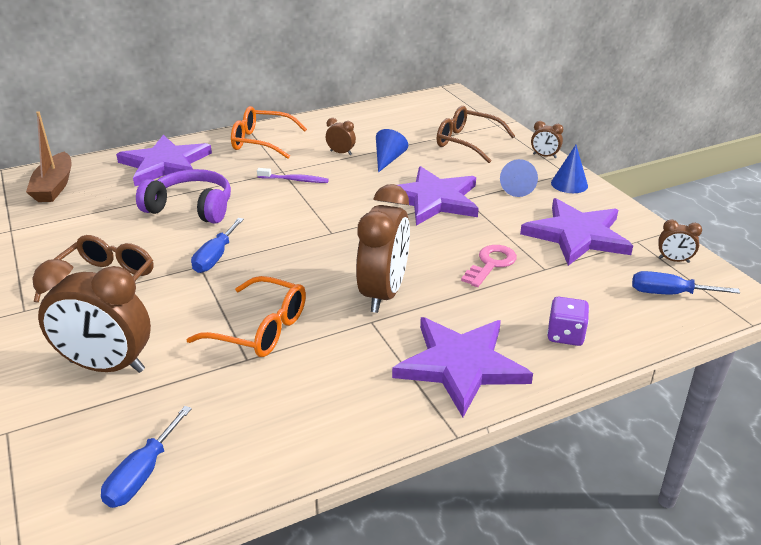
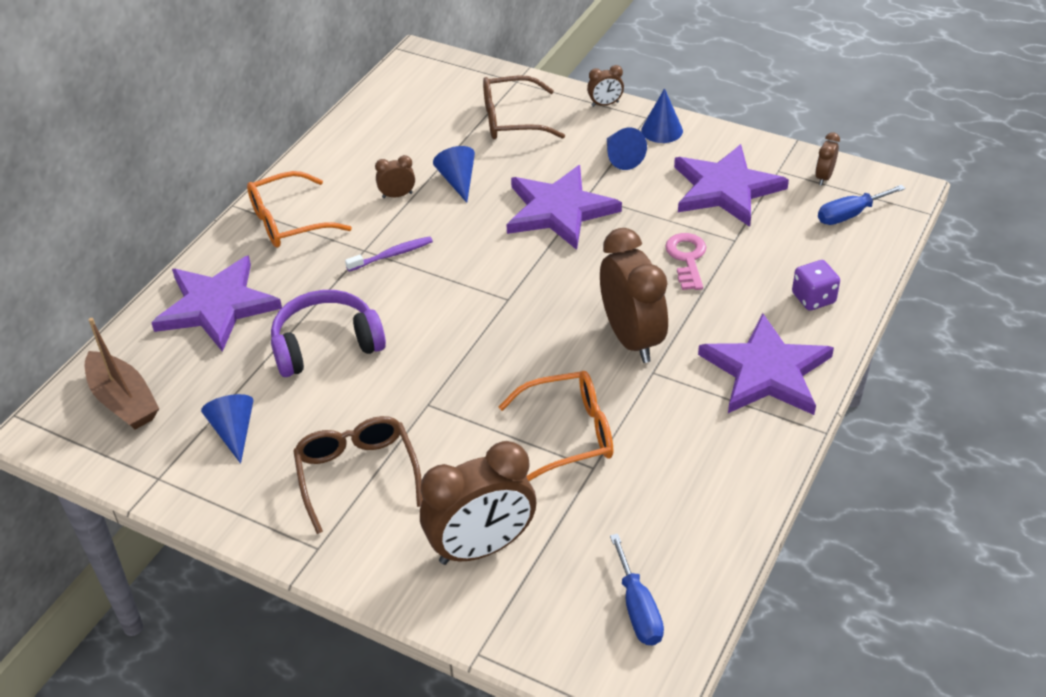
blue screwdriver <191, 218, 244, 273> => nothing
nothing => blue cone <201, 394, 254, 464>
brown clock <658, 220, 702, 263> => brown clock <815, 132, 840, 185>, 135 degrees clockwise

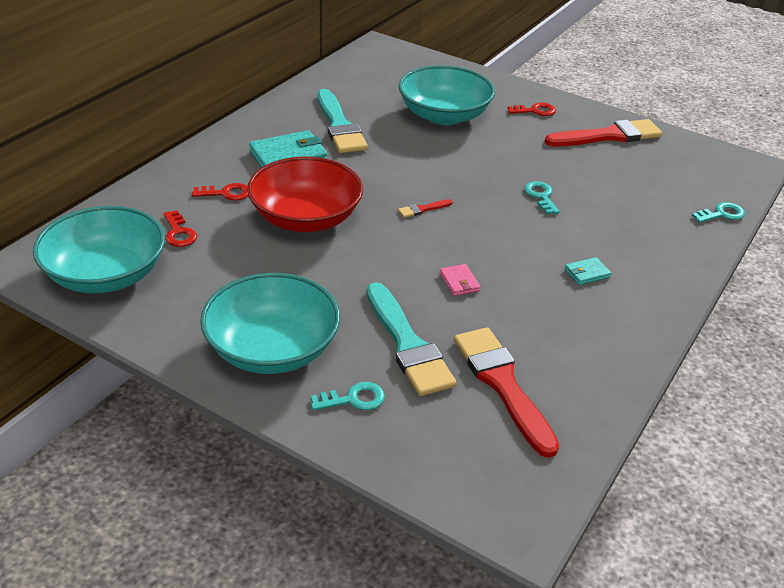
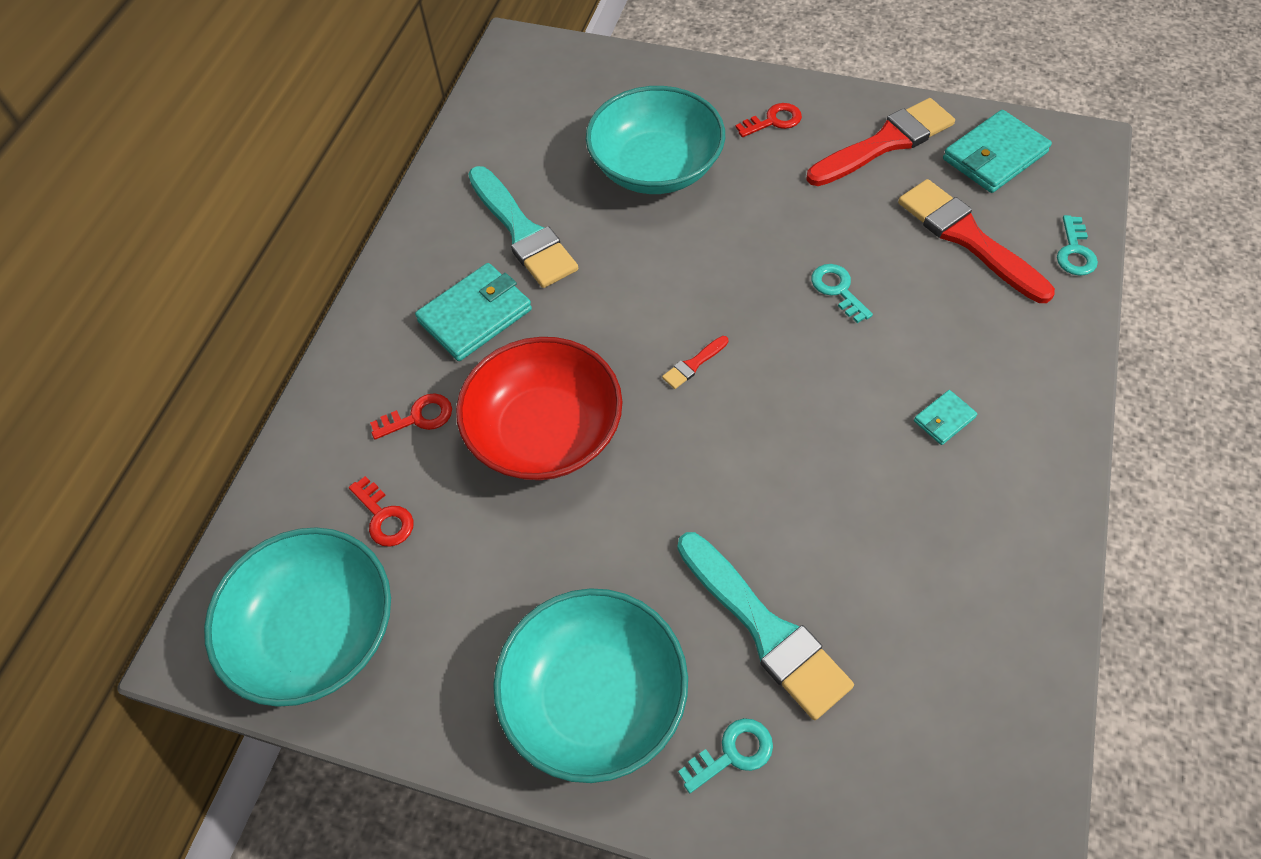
pink wallet <440, 264, 480, 296> => nothing
nothing => turquoise wallet <943, 110, 1052, 193>
red brush <454, 327, 559, 458> => red brush <898, 179, 1055, 303>, move
turquoise key <692, 202, 745, 223> => turquoise key <1057, 215, 1098, 276>, 135 degrees clockwise

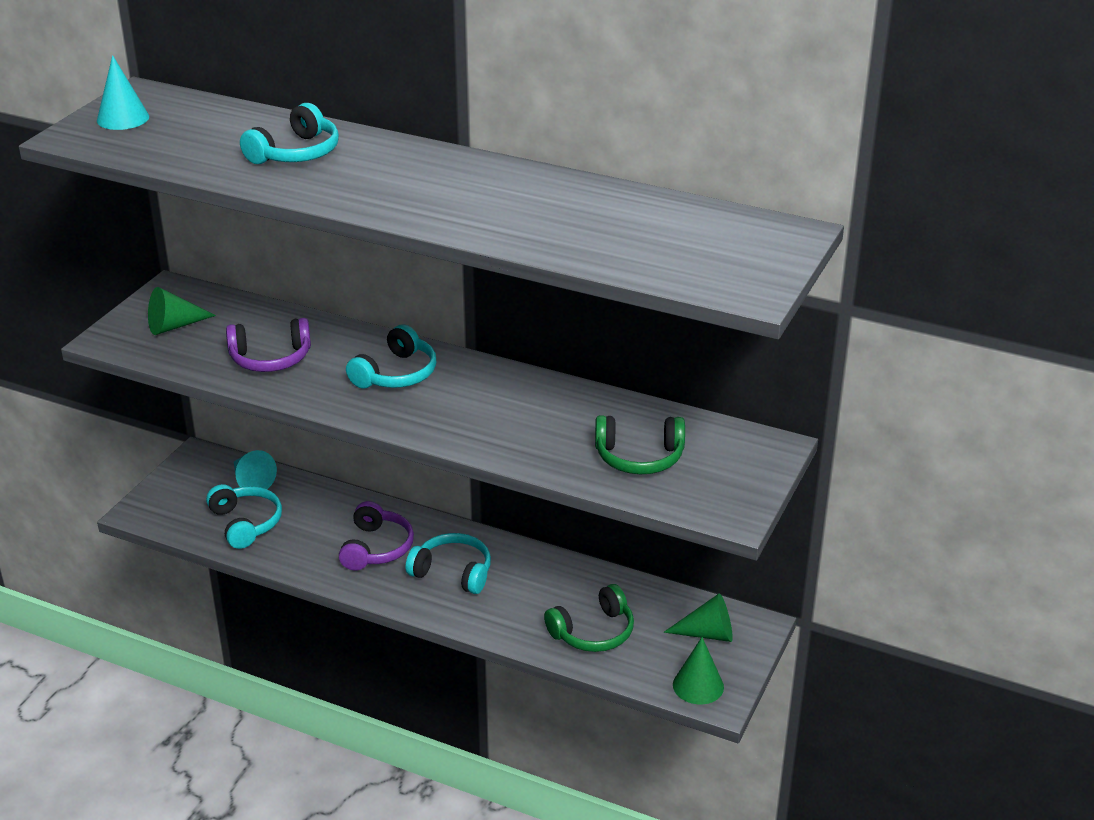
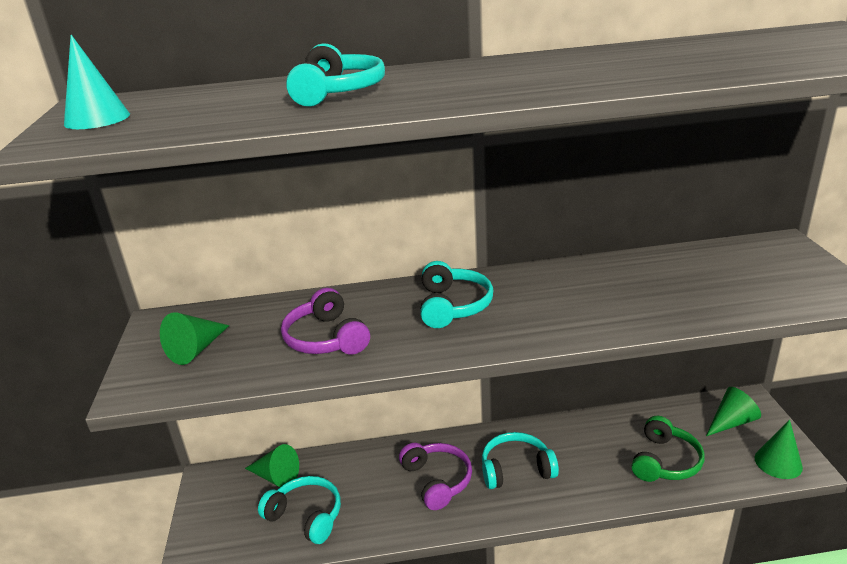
green headphones <595, 415, 685, 475> => nothing
turquoise cone <234, 450, 277, 489> => green cone <245, 444, 299, 487>
purple headphones <226, 318, 311, 372> => purple headphones <281, 288, 370, 355>, 105 degrees clockwise

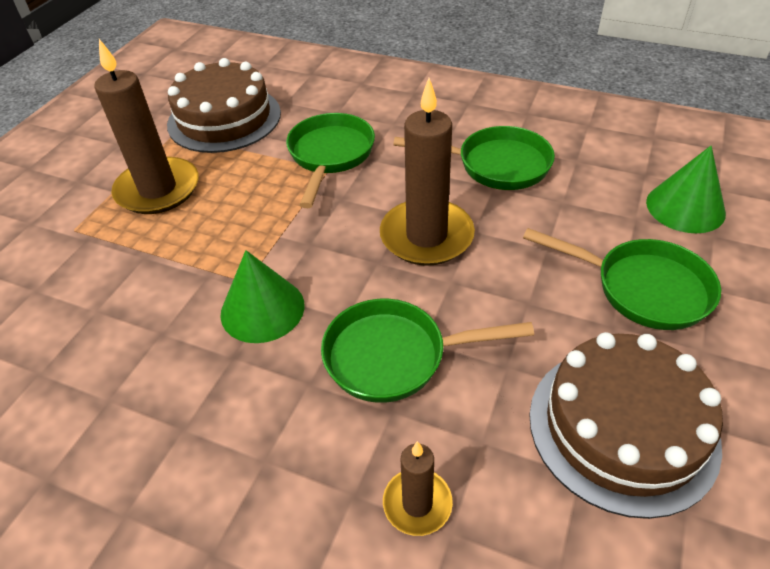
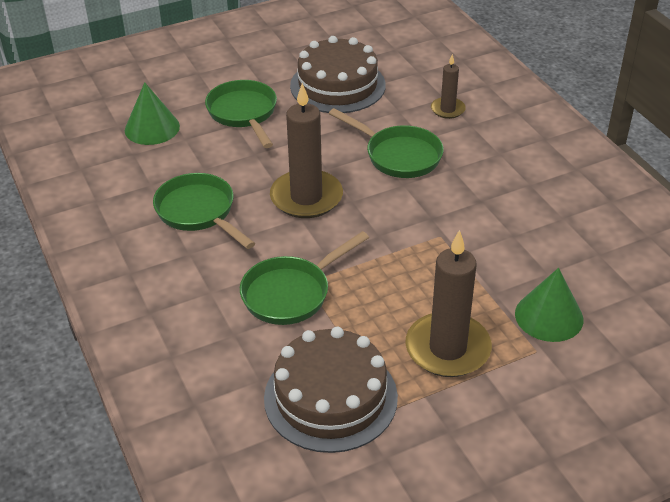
green cone <220, 250, 305, 343> => green cone <515, 268, 583, 342>, move

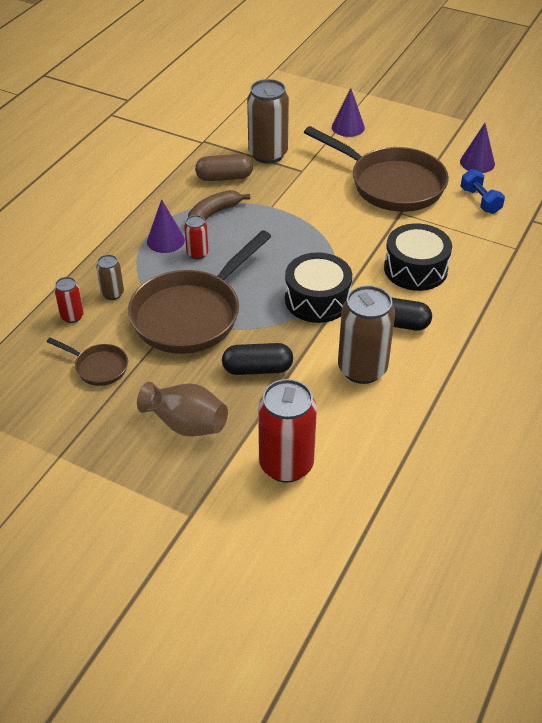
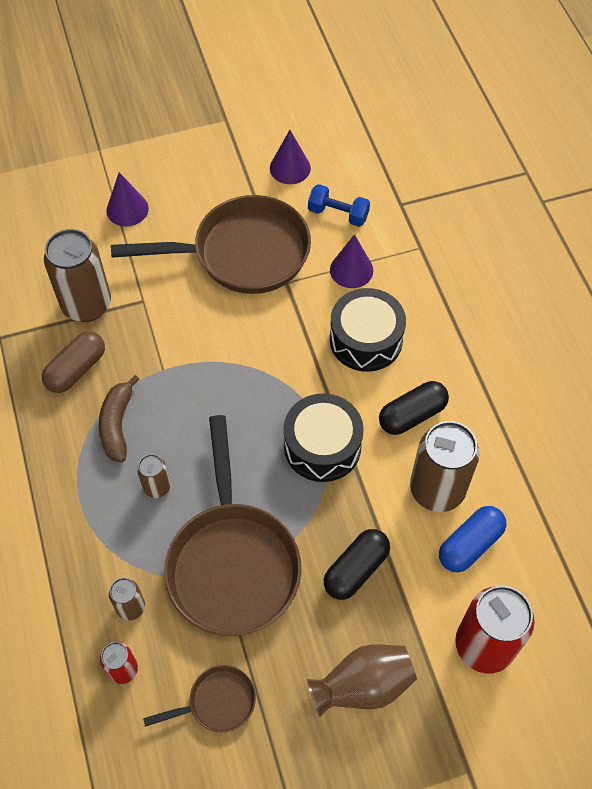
nothing => blue capsule <439, 506, 507, 572>
purple cone <147, 199, 185, 253> => purple cone <330, 234, 373, 288>, move
red can <184, 215, 208, 259> => brown can <137, 454, 171, 498>

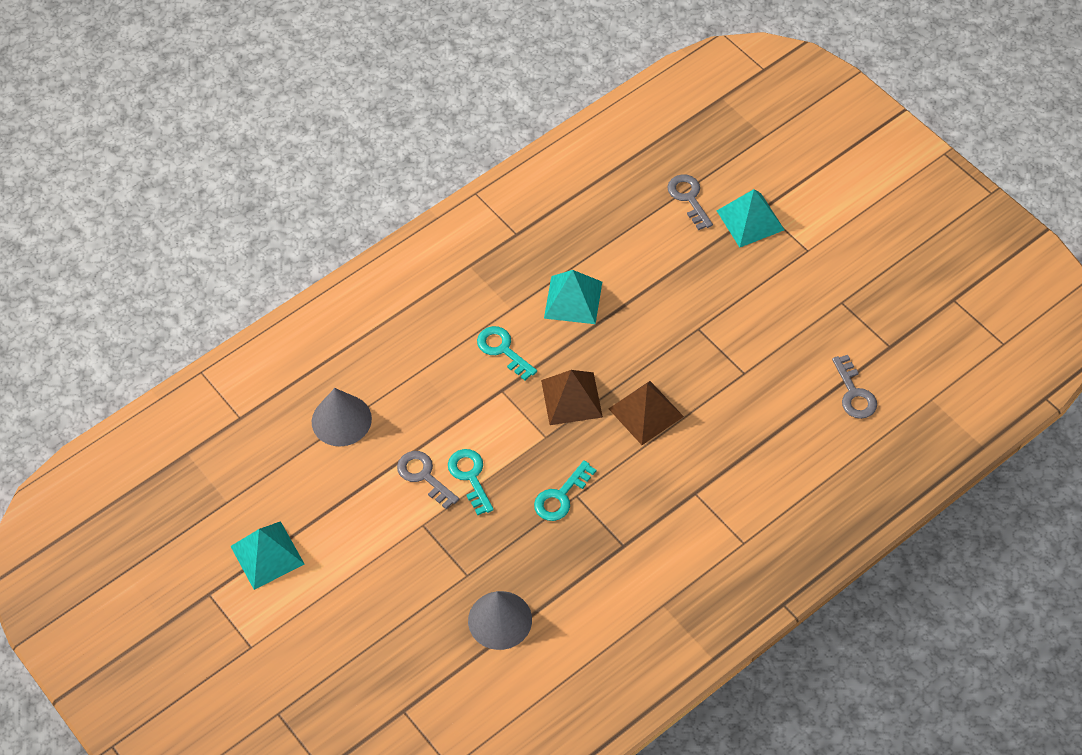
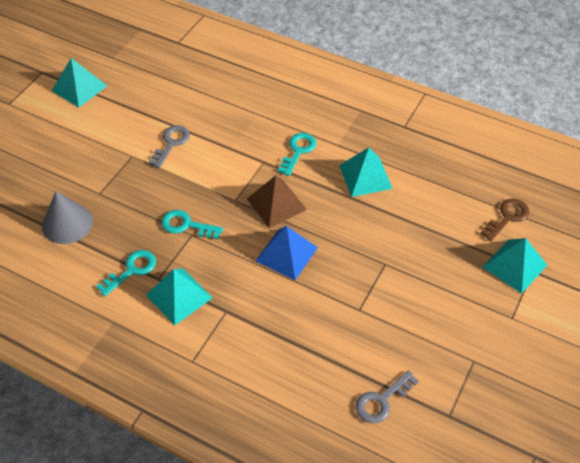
grey cone <312, 388, 372, 446> => nothing
nothing => turquoise pyramid <146, 269, 213, 325>
turquoise key <448, 449, 494, 515> => turquoise key <96, 250, 156, 296>, move
brown pyramid <608, 381, 684, 445> => blue pyramid <256, 226, 318, 280>
grey key <667, 174, 713, 230> => brown key <481, 199, 530, 241>

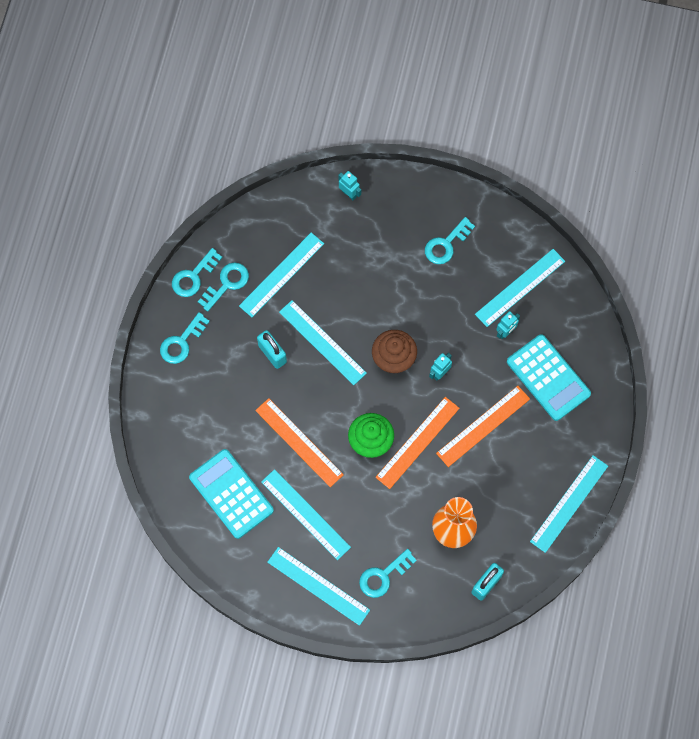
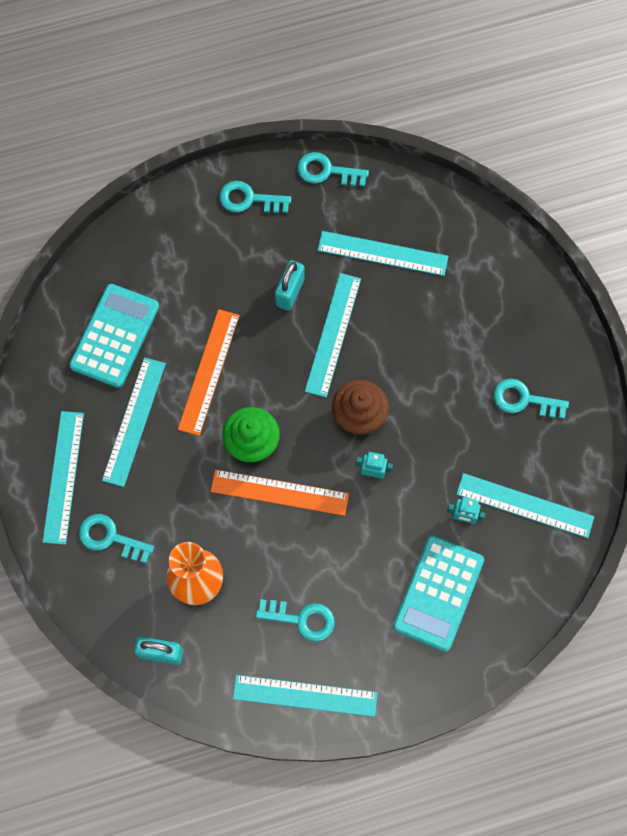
turquoise robot <338, 171, 361, 200> => nothing
orange ruler <436, 386, 530, 467> => nothing
turquoise key <198, 262, 249, 312> => turquoise key <256, 599, 335, 642>, move

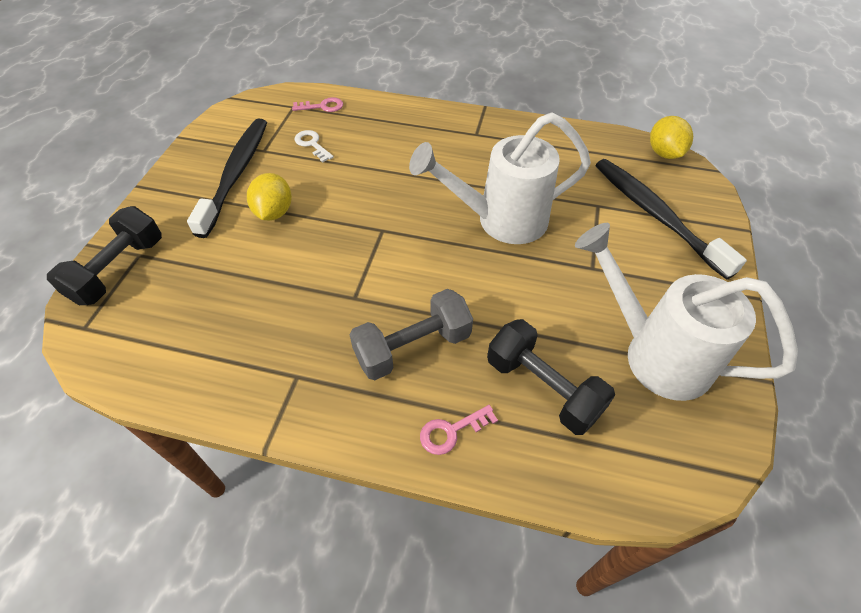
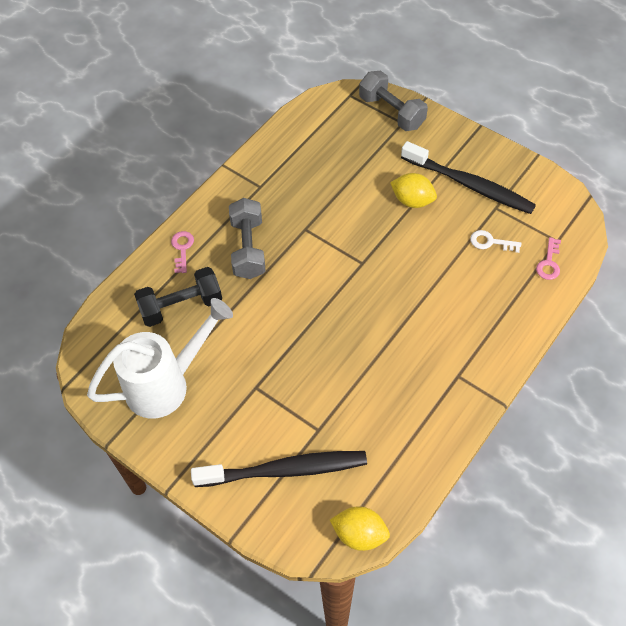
white watering can <409, 112, 591, 244> => nothing
black dumbbell <47, 206, 162, 305> => grey dumbbell <359, 71, 428, 131>
white key <295, 130, 334, 163> => white key <470, 230, 521, 253>, 150 degrees counterclockwise

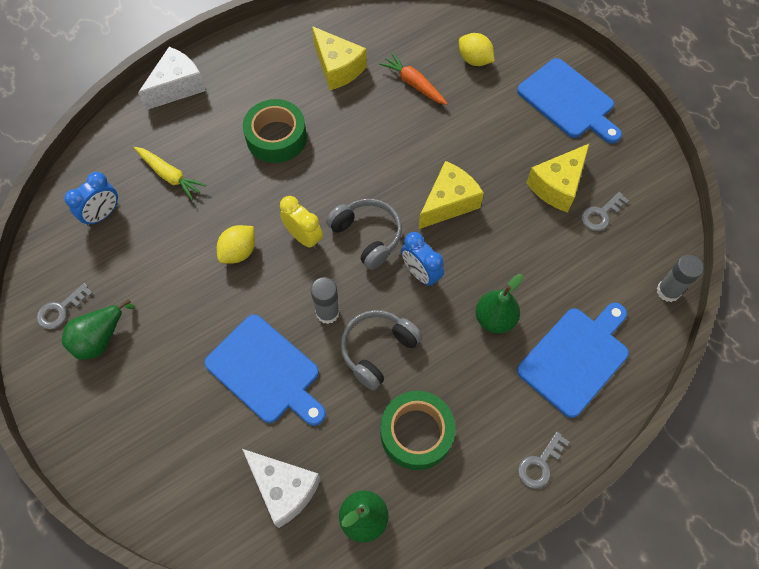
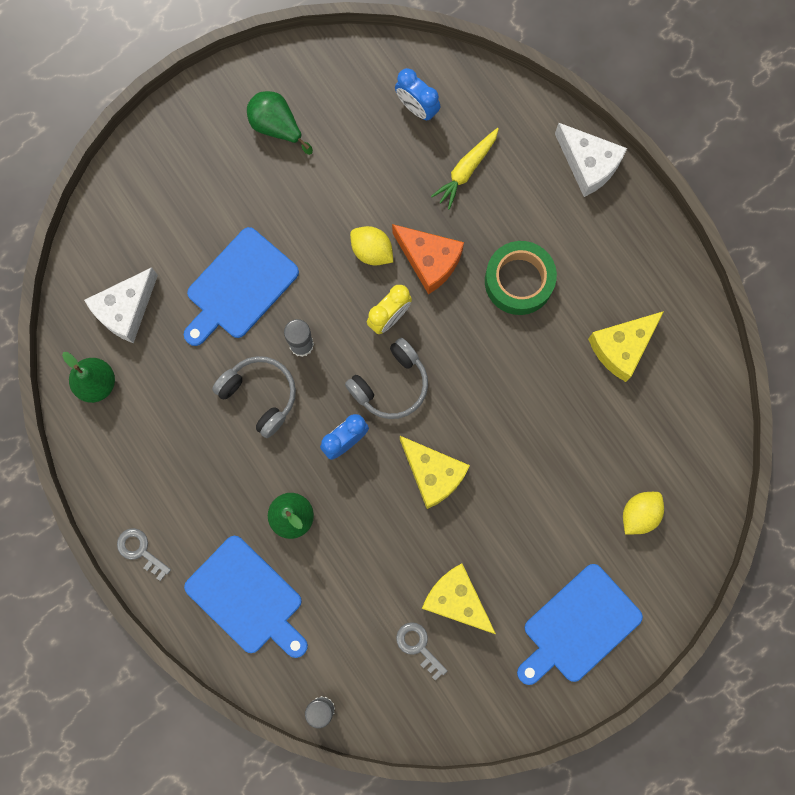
grey key <37, 283, 93, 329> => nothing
orange carrot <379, 53, 448, 105> => nothing
green tape <380, 391, 455, 470> => nothing
nothing => orange cheese <392, 224, 464, 295>

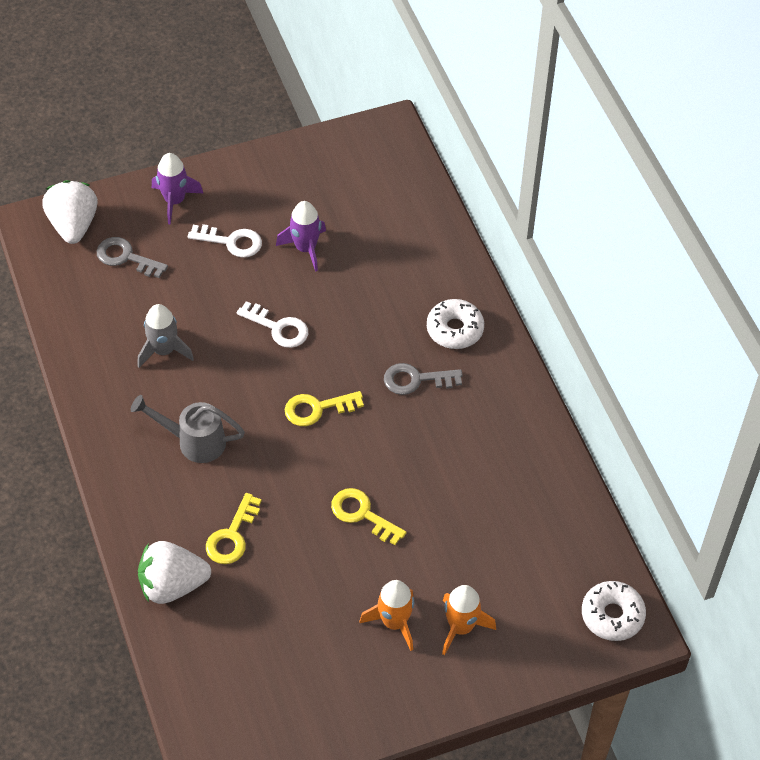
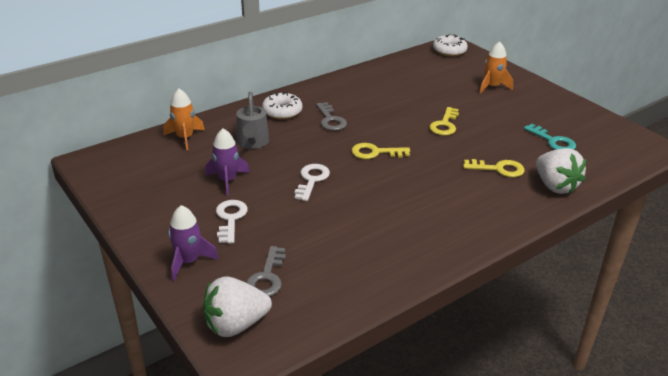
grey rocket <138, 304, 194, 368> => nothing
nothing => turquoise key <524, 124, 576, 150>
grey watering can <131, 395, 245, 463> => grey watering can <236, 92, 269, 149>, move
orange rocket <360, 580, 414, 651> => orange rocket <163, 89, 205, 151>, move
yellow key <285, 391, 364, 426> => yellow key <352, 143, 410, 159>, 120 degrees clockwise

